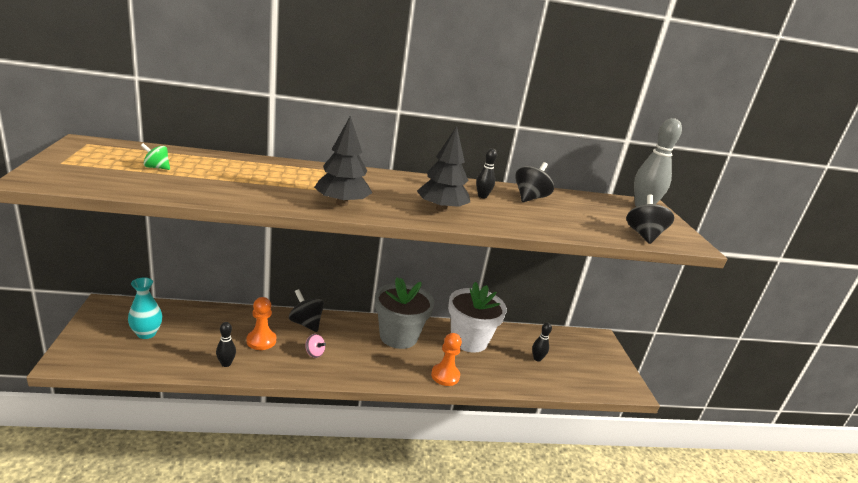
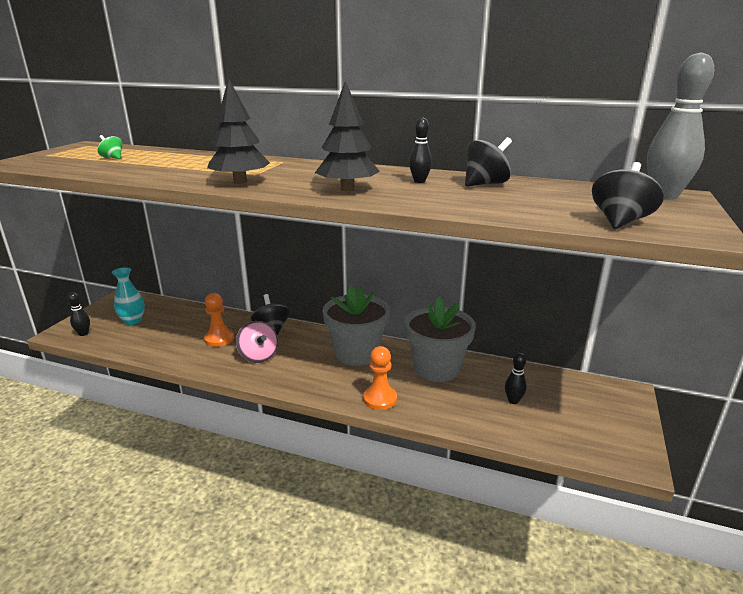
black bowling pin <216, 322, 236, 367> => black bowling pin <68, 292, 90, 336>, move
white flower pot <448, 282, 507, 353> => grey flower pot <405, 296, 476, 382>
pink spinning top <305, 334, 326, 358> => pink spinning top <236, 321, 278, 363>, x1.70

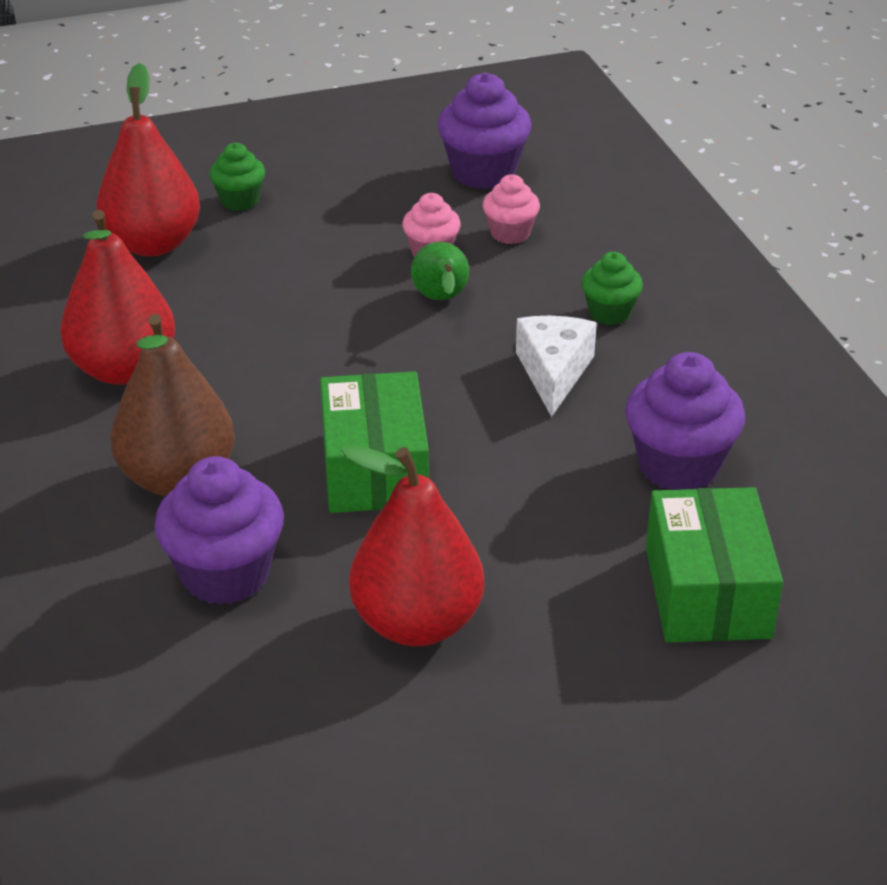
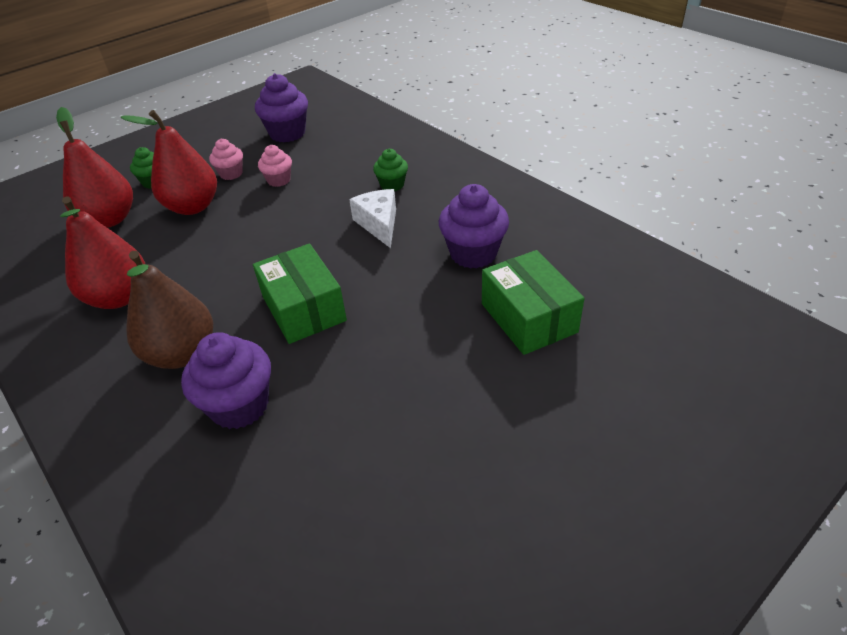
green pear <411, 242, 469, 300> => nothing
red pear <341, 445, 484, 646> => red pear <121, 110, 217, 215>, move
pink cupcake <483, 174, 540, 244> => pink cupcake <209, 139, 243, 180>, move

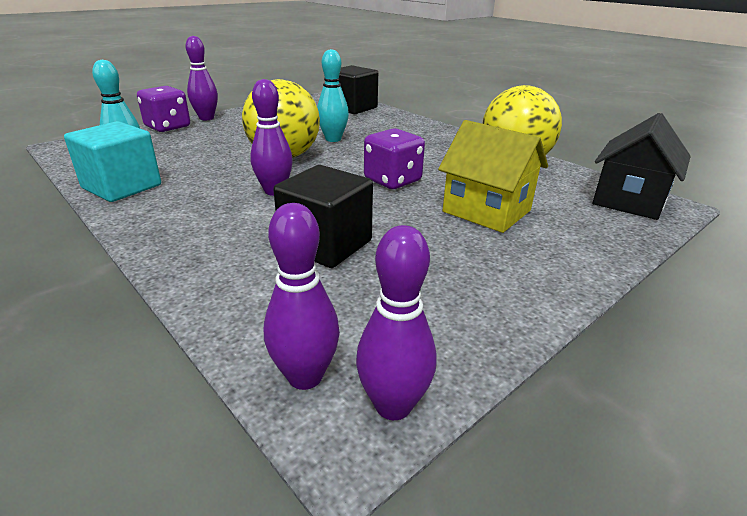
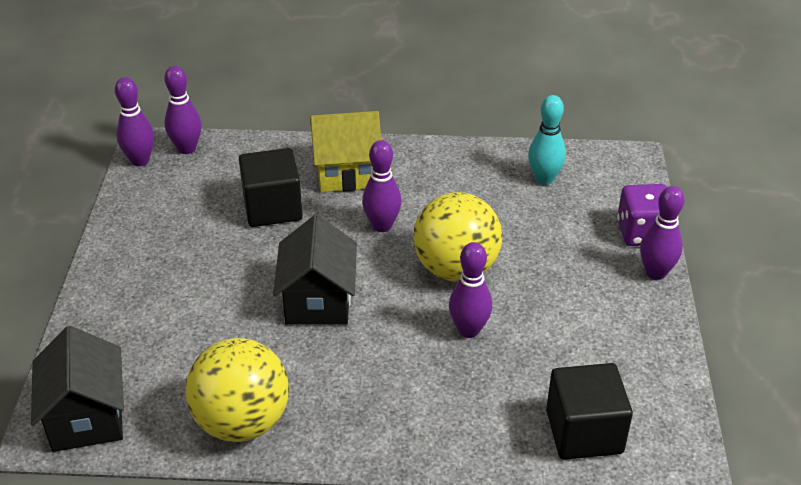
turquoise cube <64, 121, 161, 202> => nothing
yellow house <438, 120, 548, 233> => yellow house <310, 111, 381, 192>, move
purple dice <364, 128, 425, 189> => black house <273, 215, 357, 325>
turquoise bowling pin <317, 49, 349, 142> => purple bowling pin <449, 242, 492, 338>

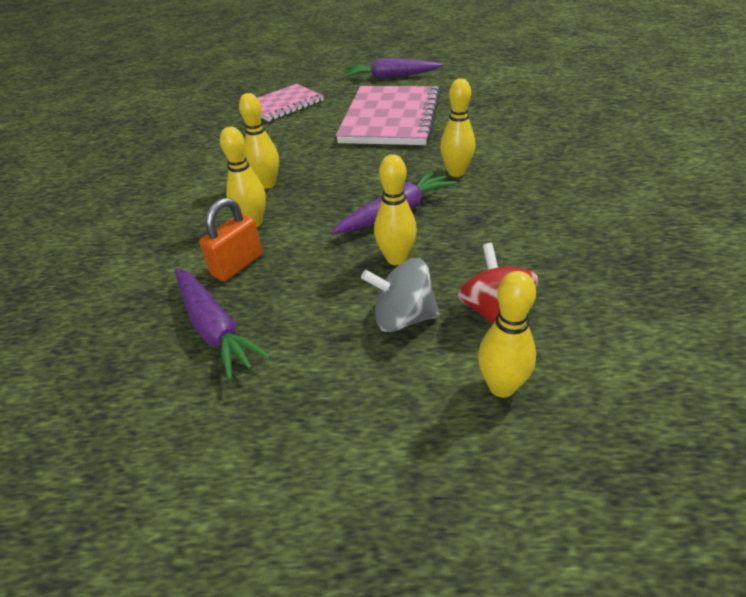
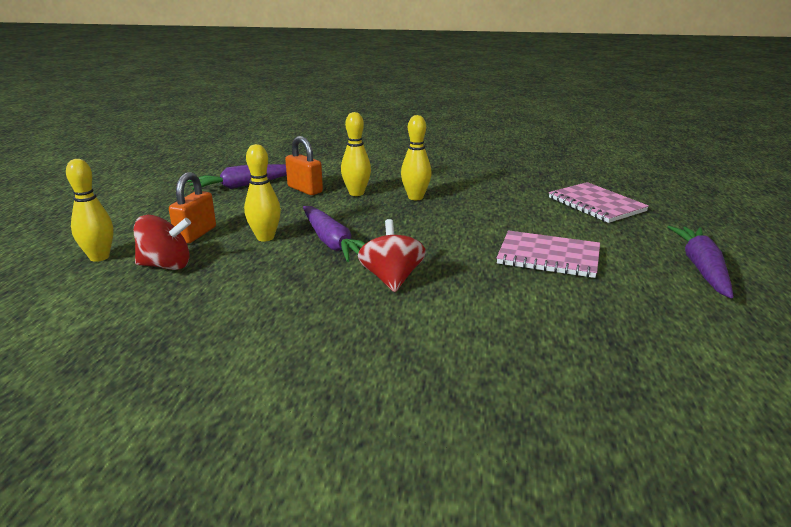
grey spinning top <361, 258, 440, 332> => orange padlock <169, 172, 216, 244>
yellow bowling pin <440, 79, 475, 177> => red spinning top <358, 219, 426, 292>
pink notebook <336, 86, 441, 145> => pink notebook <497, 230, 600, 278>, x0.61

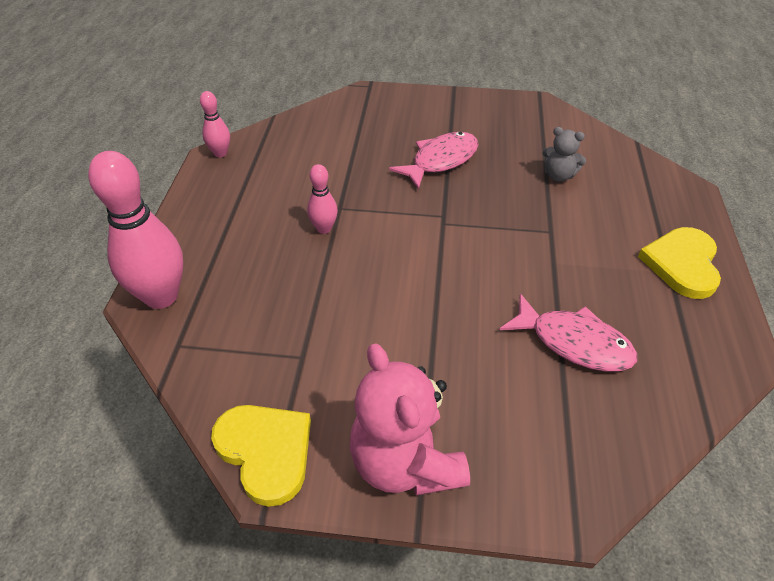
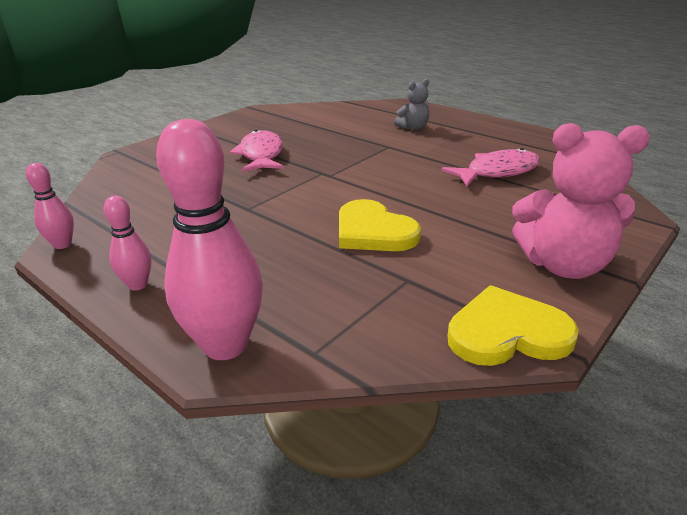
pink bowling pin <307, 164, 338, 234> => pink bowling pin <104, 196, 151, 291>, move
grey teddy bear <543, 127, 586, 182> => grey teddy bear <394, 79, 429, 130>, move
yellow heart <638, 227, 721, 299> => yellow heart <339, 199, 421, 251>, move

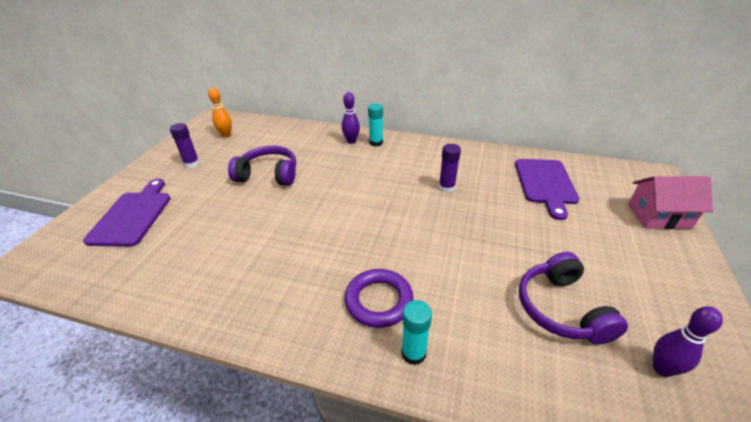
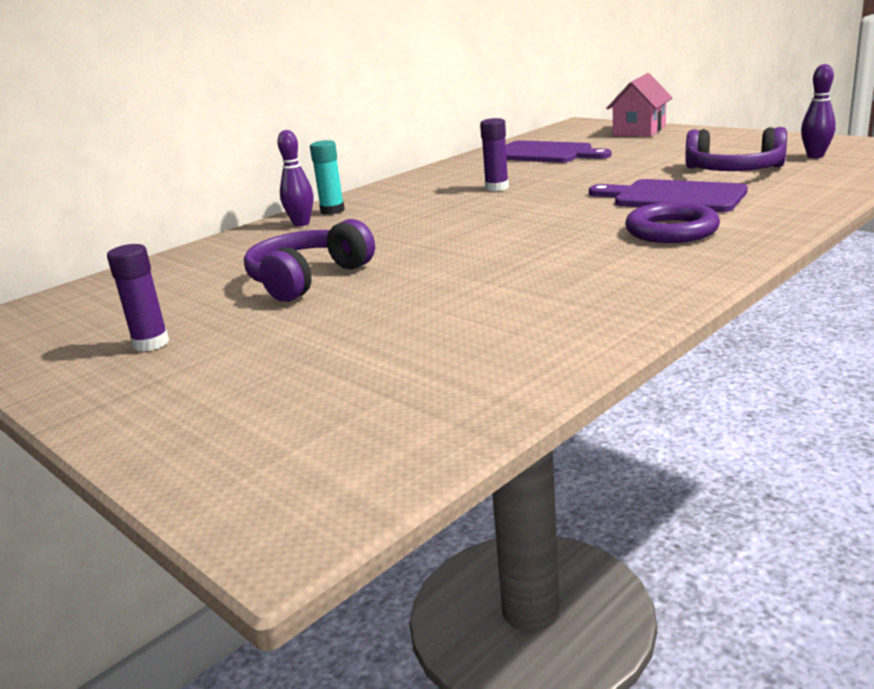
orange bowling pin <208, 87, 232, 138> => nothing
turquoise glue stick <401, 300, 432, 365> => nothing
purple cutting board <83, 179, 171, 247> => purple cutting board <589, 179, 748, 212>, move

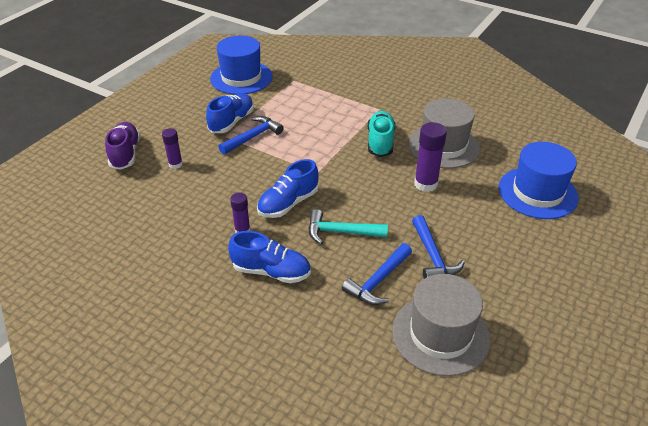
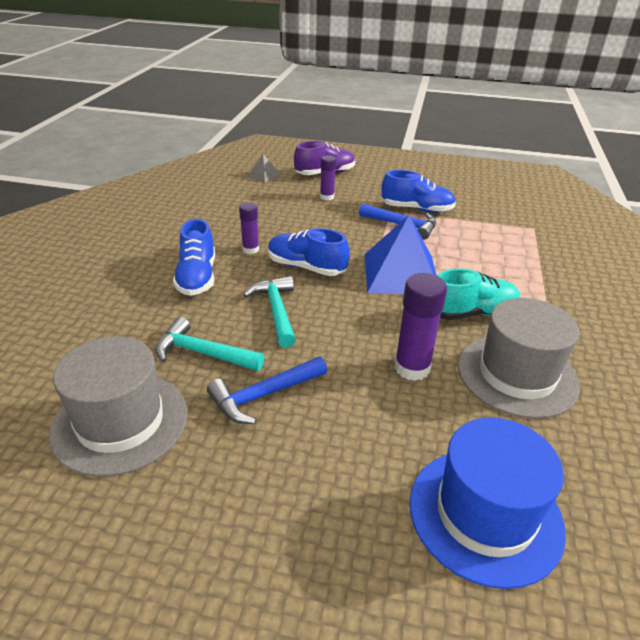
blue hat <210, 35, 273, 95> => nothing
nothing => grey pyramid <247, 154, 281, 183>
nothing => blue pyramid <365, 215, 437, 294>
blue hammer <342, 243, 412, 305> => turquoise hammer <155, 317, 264, 371>

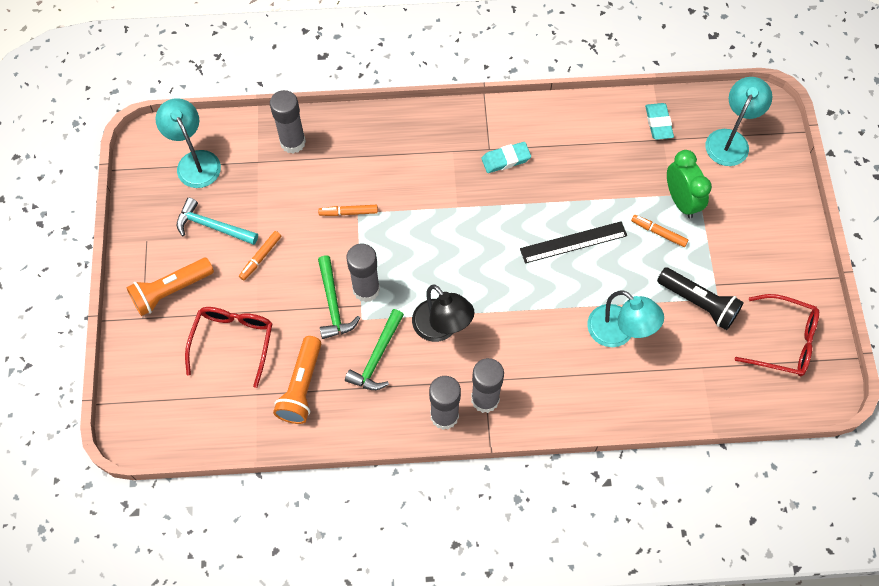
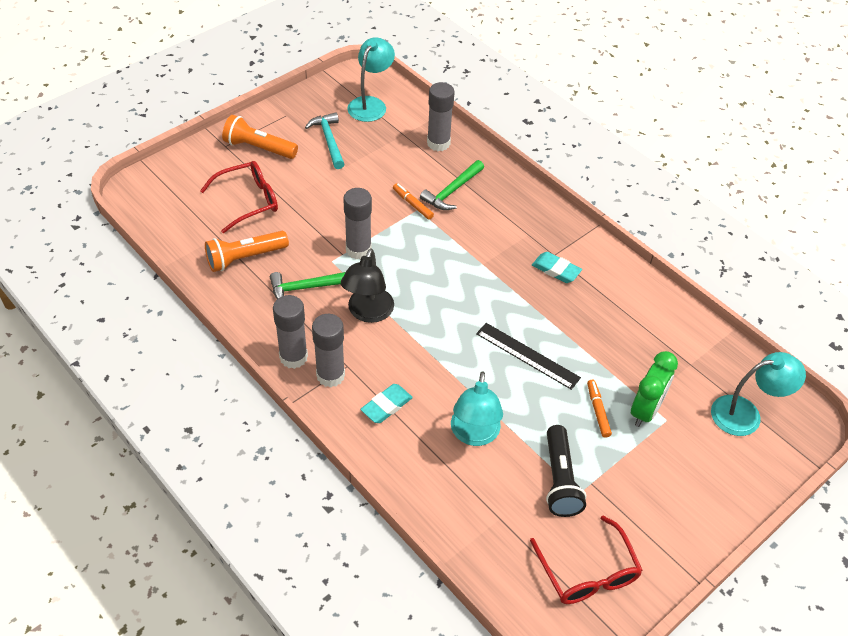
orange marker <239, 231, 281, 280> => nothing
green hammer <318, 255, 360, 339> => green hammer <420, 160, 484, 210>, move
turquoise eraser <645, 103, 674, 140> => turquoise eraser <360, 384, 413, 423>, move

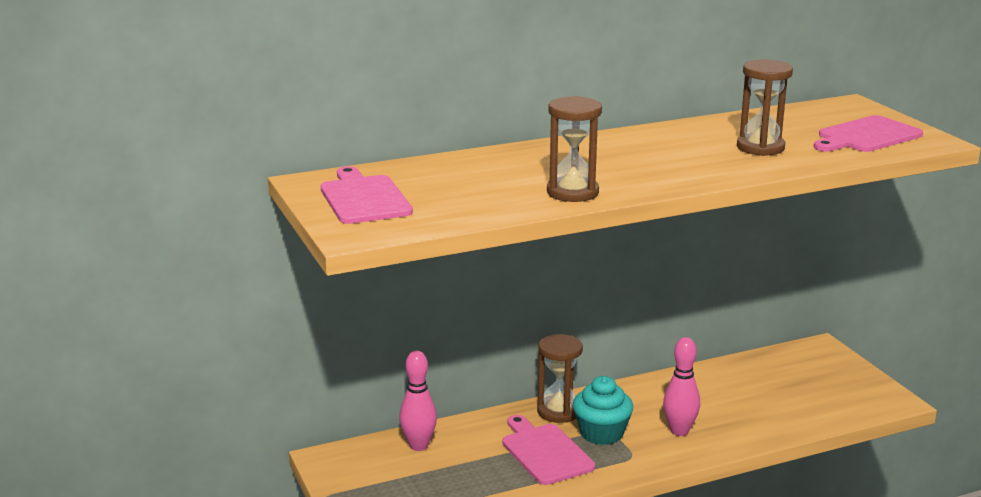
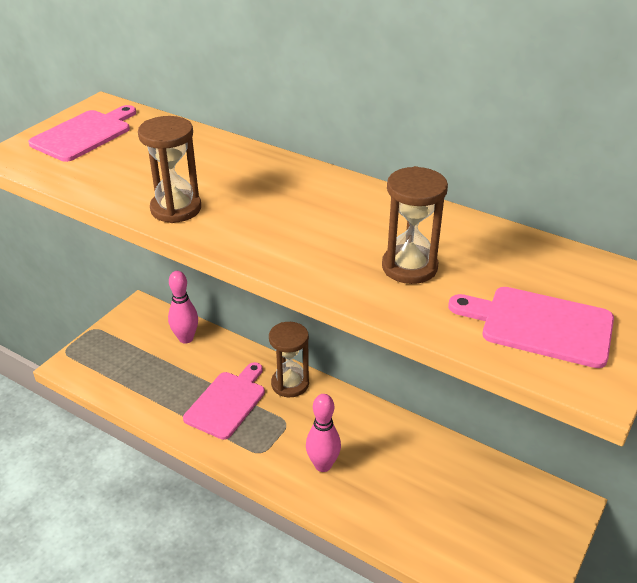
turquoise cupcake <573, 376, 633, 445> => nothing

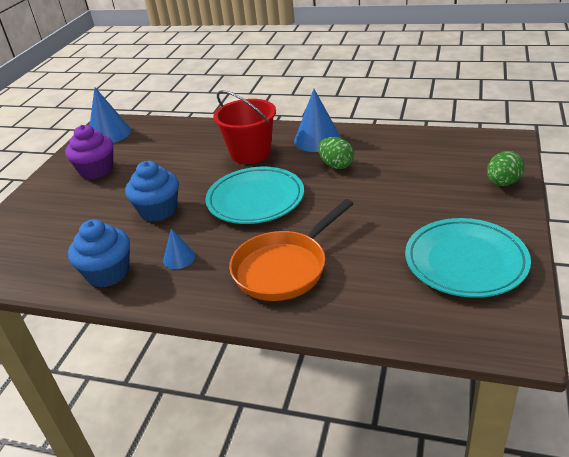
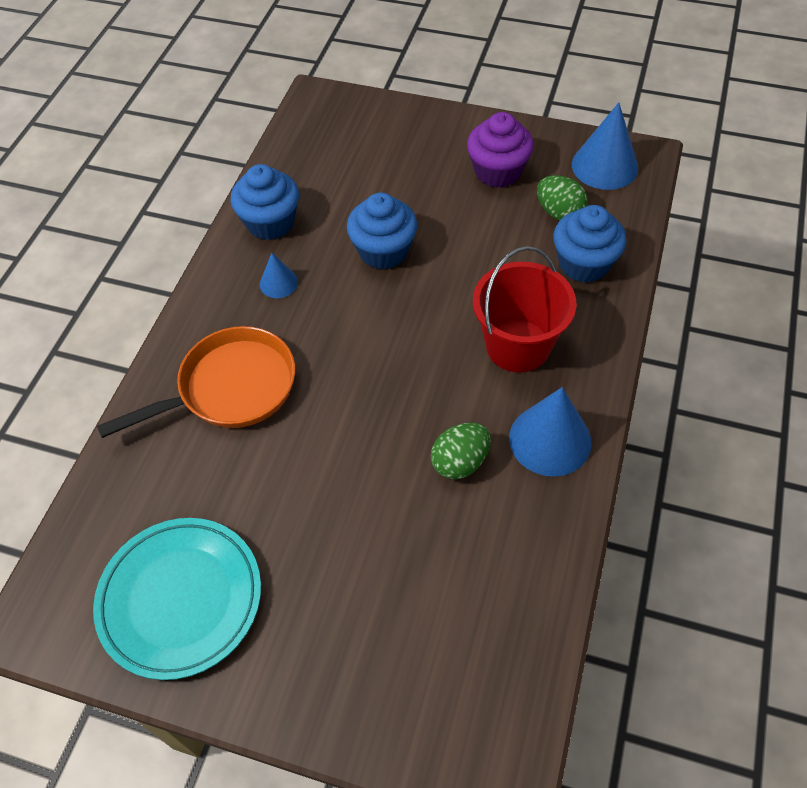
turquoise plate <205, 167, 304, 224> => nothing
nothing => blue cupcake <553, 205, 627, 283>
green egg <487, 151, 524, 186> => green egg <537, 175, 588, 220>, move
orange pan <229, 199, 354, 301> => orange pan <97, 326, 295, 438>, 105 degrees clockwise

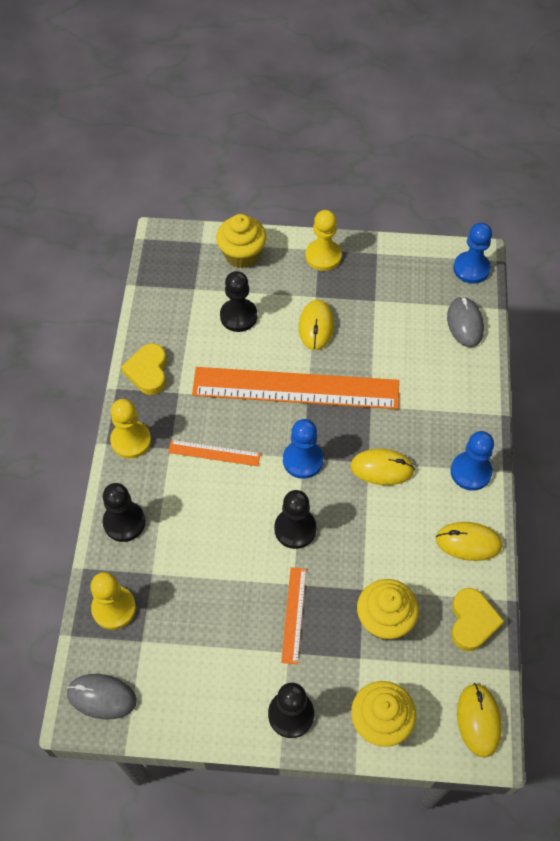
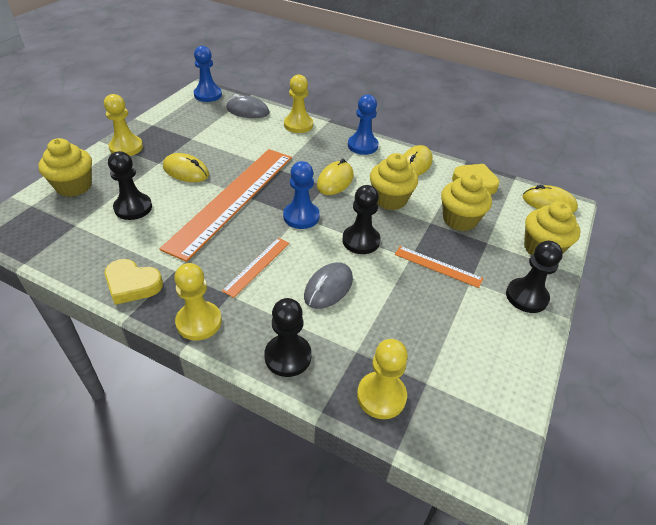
nothing => yellow pawn <284, 75, 313, 133>
nothing => yellow cupcake <370, 153, 418, 210>
grey mouse <67, 674, 137, 719> => grey mouse <304, 262, 353, 309>, move

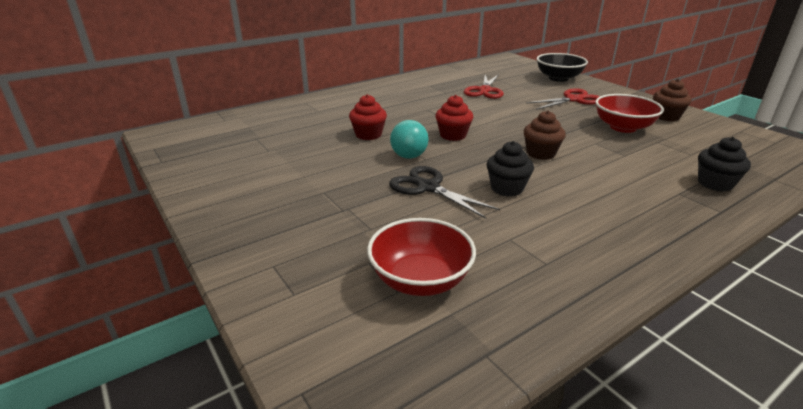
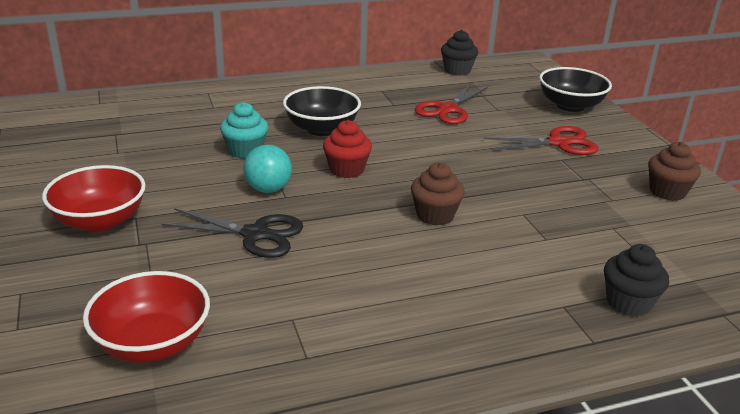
nothing => black bowl <283, 86, 361, 136>
black cupcake <487, 141, 534, 196> => black cupcake <441, 30, 478, 76>, move
red bowl <595, 94, 664, 133> => red bowl <42, 165, 146, 232>, move
red cupcake <349, 94, 387, 140> => turquoise cupcake <220, 102, 268, 159>
black scissors <389, 166, 500, 219> => black scissors <161, 208, 303, 258>, 135 degrees clockwise

